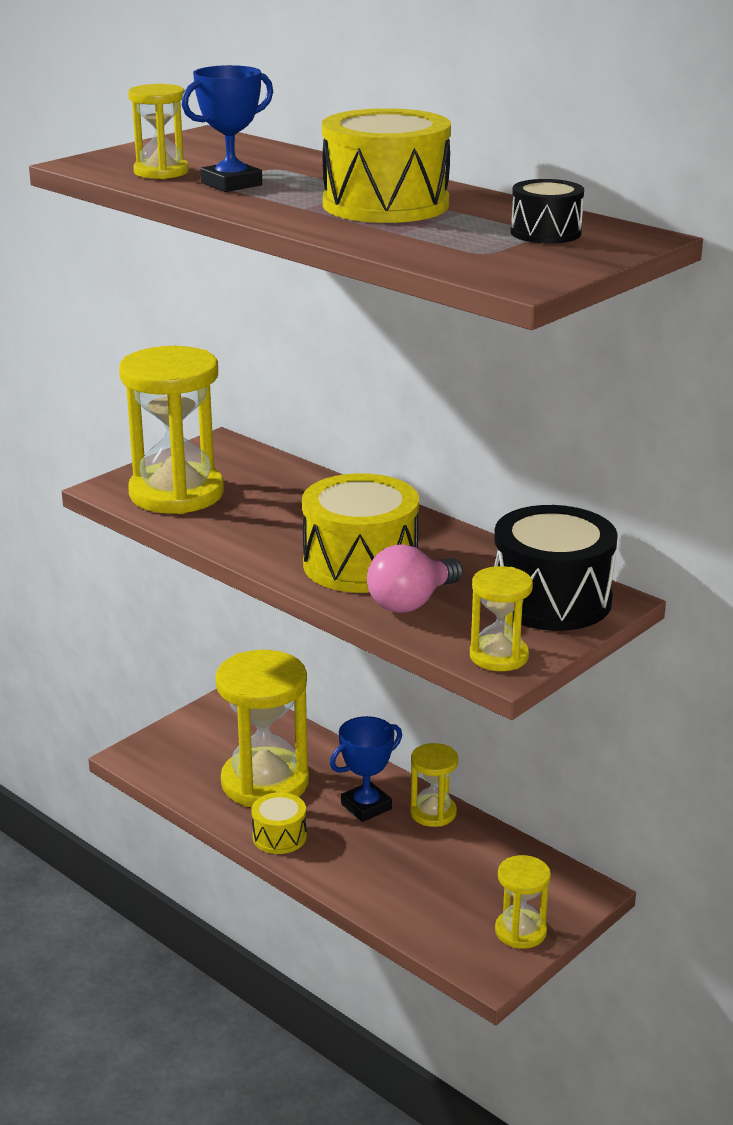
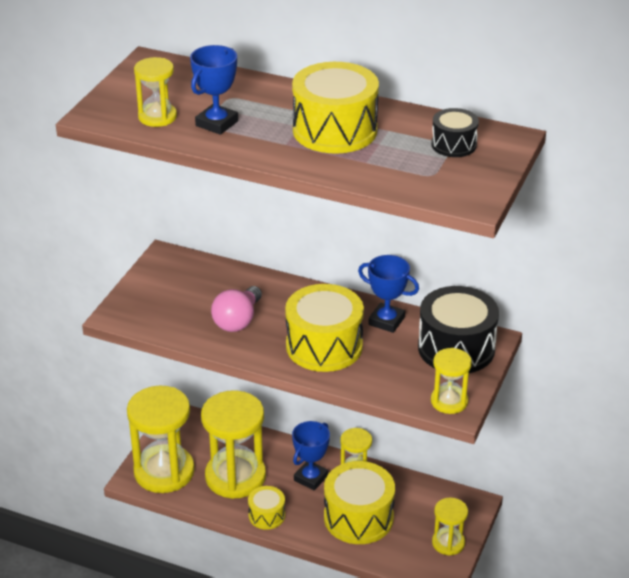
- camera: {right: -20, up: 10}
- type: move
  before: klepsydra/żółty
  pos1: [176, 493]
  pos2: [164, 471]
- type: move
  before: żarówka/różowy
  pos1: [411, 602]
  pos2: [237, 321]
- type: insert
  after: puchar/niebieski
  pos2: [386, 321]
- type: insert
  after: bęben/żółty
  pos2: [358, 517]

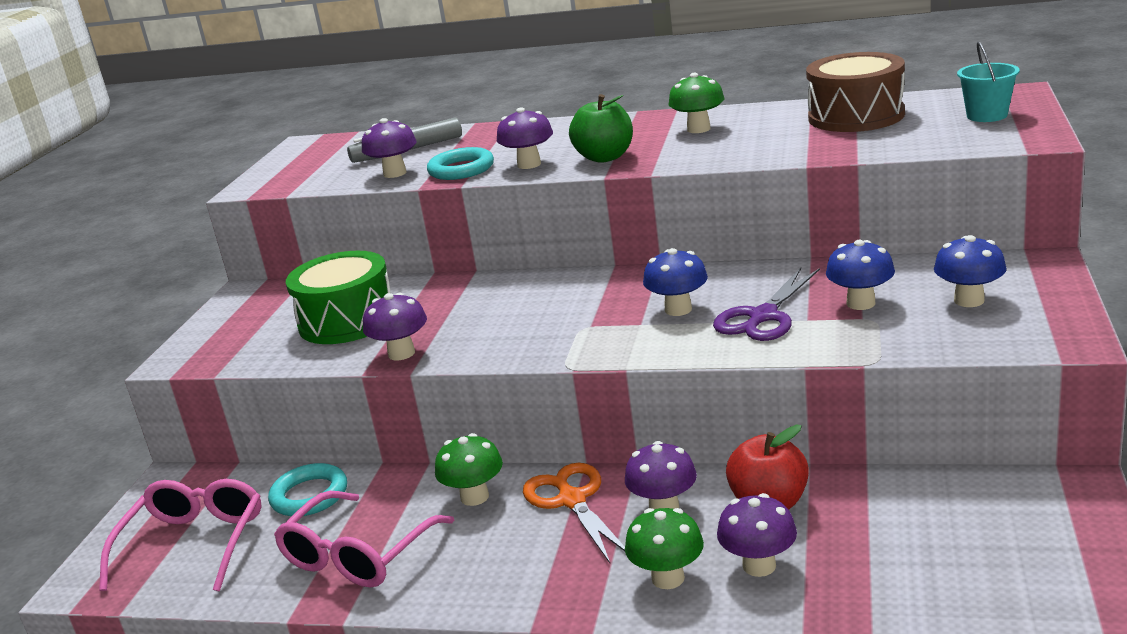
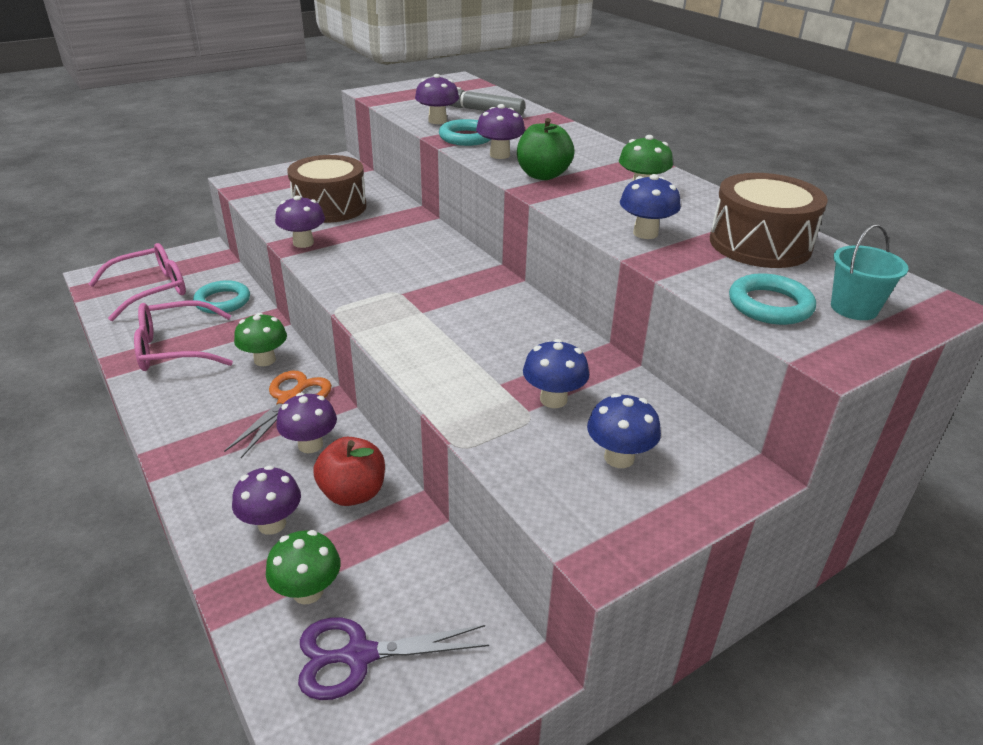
- camera: {right: 40, up: 10}
- type: move
  before: grzyb/niebieski
  pos1: [678, 309]
  pos2: [645, 233]
- type: recolor
  before: bęben/zielony
  after: bęben/brązowy
  pos1: [347, 320]
  pos2: [330, 207]
- type: move
  before: nożyczki/fioletowy
  pos1: [763, 316]
  pos2: [359, 655]
- type: move
  before: grzyb/zielony
  pos1: [668, 578]
  pos2: [308, 591]
- type: insert
  after: pierścień/turkusowy
  pos2: [770, 305]

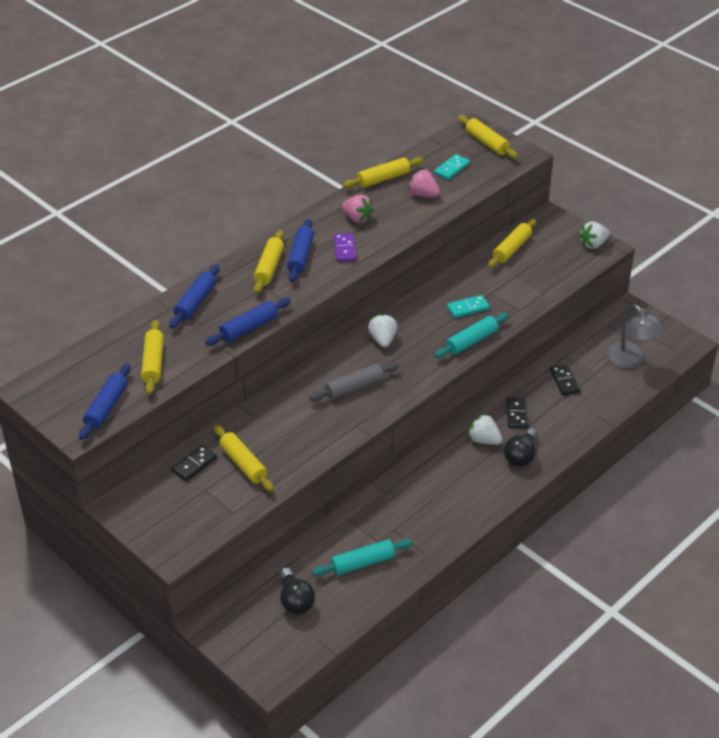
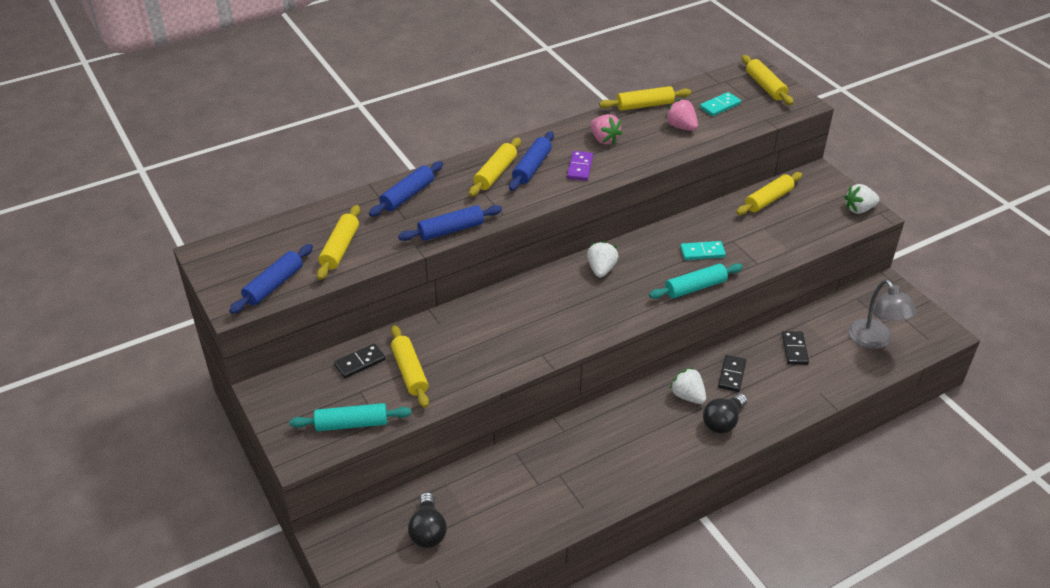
- camera: {right: 15, up: 0}
- type: delete
  before: wałek do ciasta/szary
  pos1: [354, 388]
- type: move
  before: wałek do ciasta/turkusowy
  pos1: [362, 563]
  pos2: [352, 424]

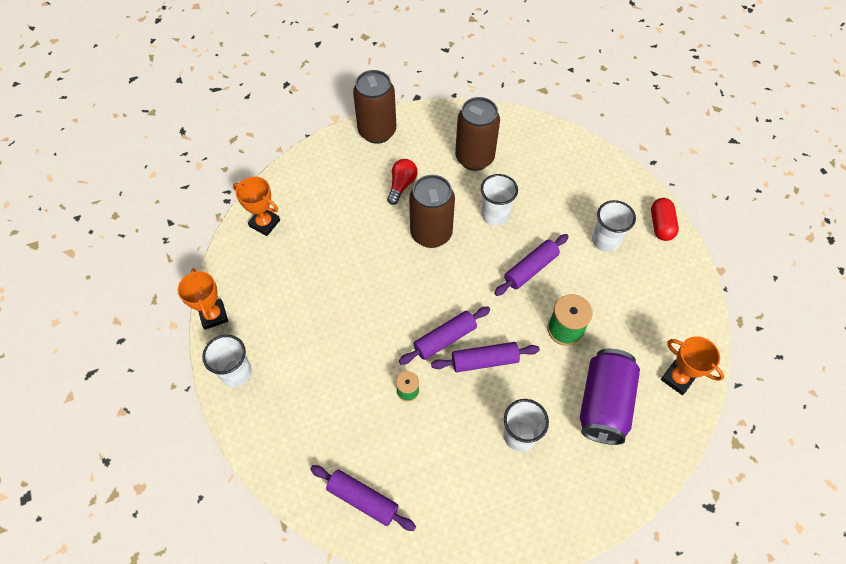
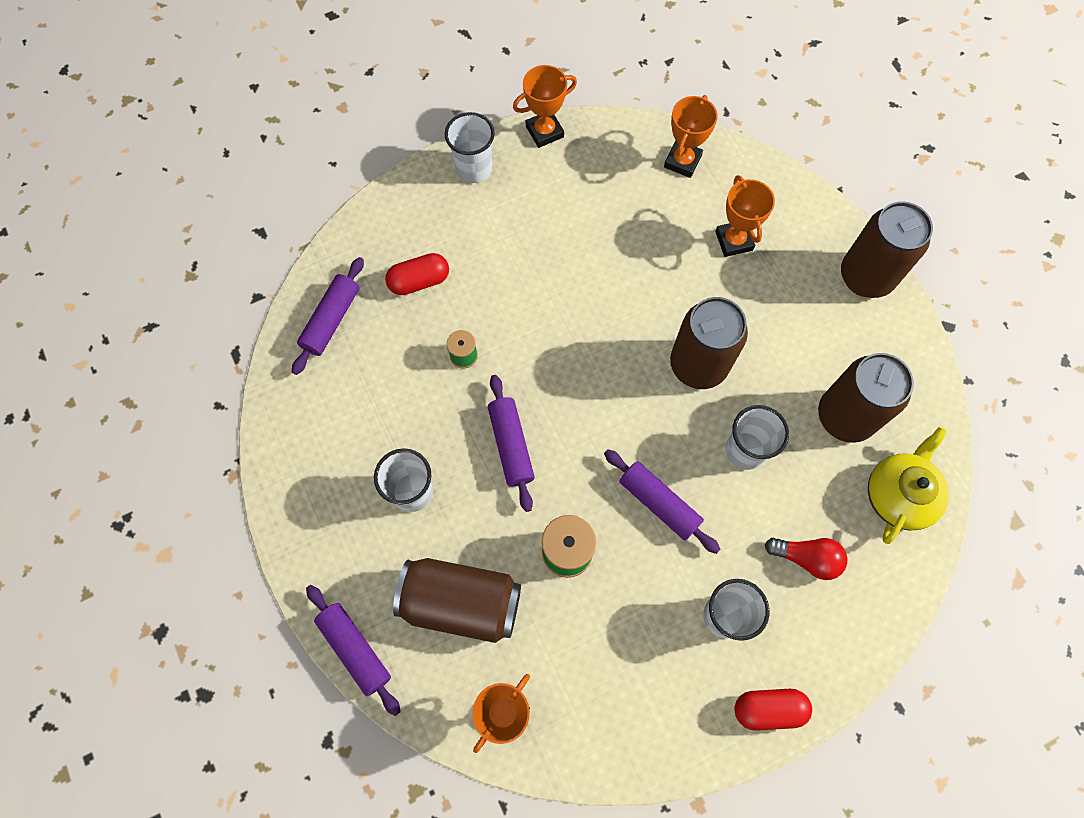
- camera: {right: 85, up: 10}
- type: move
  before: żarówka/czerwony
  pos1: [401, 185]
  pos2: [806, 558]
- type: move
  before: wałek do ciasta/fioletowy
  pos1: [445, 339]
  pos2: [355, 649]
- type: recolor
  before: puszka/fioletowy
  after: puszka/brązowy
  pos1: [604, 403]
  pos2: [461, 603]
- type: insert
  after: puchar/pomarańczowy
  pos2: [734, 241]
- type: insert
  after: kapsułka/czerwony
  pos2: [419, 281]
- type: insert
  after: imbryk/żółty
  pos2: [899, 494]

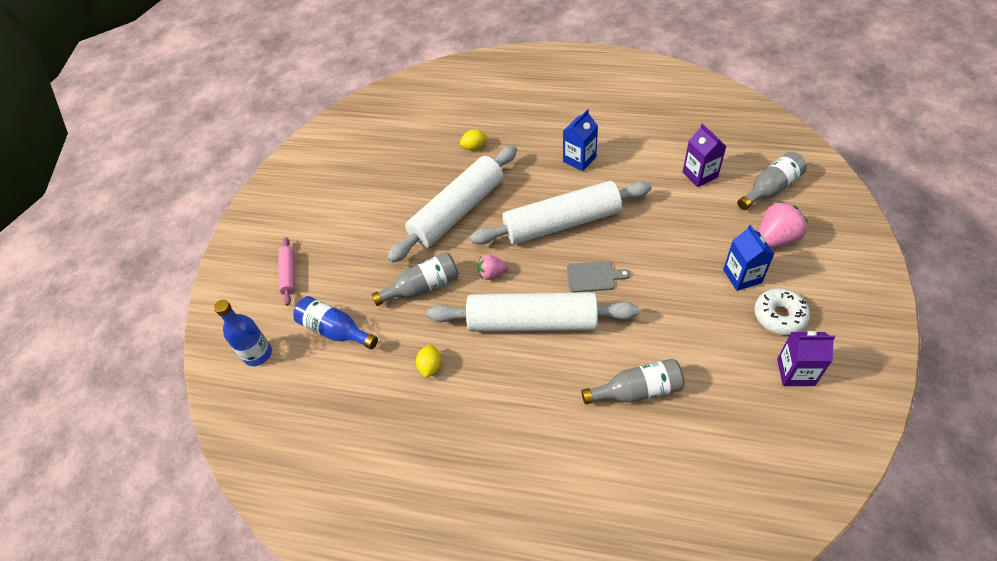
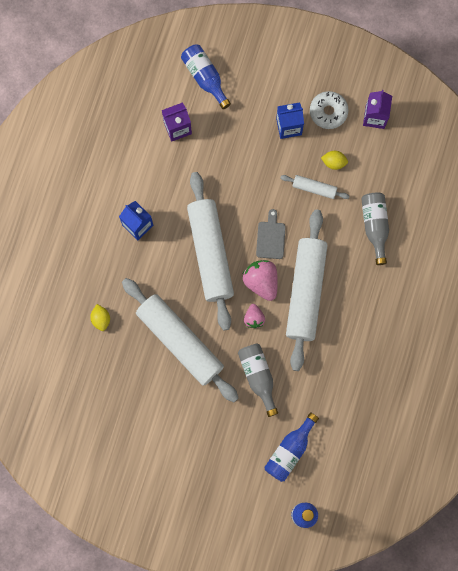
- camera: {right: -90, up: 25}
- type: recolor
  before: butelka/szary
  after: butelka/niebieski
  pos1: [770, 189]
  pos2: [205, 77]
- type: move
  before: truskawka/różowy
  pos1: [775, 239]
  pos2: [261, 282]
- type: delete
  before: wałek do ciasta/różowy
  pos1: [289, 274]
- type: move
  before: cytryna/żółty
  pos1: [430, 366]
  pos2: [334, 162]
- type: insert
  after: wałek do ciasta/biały
  pos2: [314, 188]

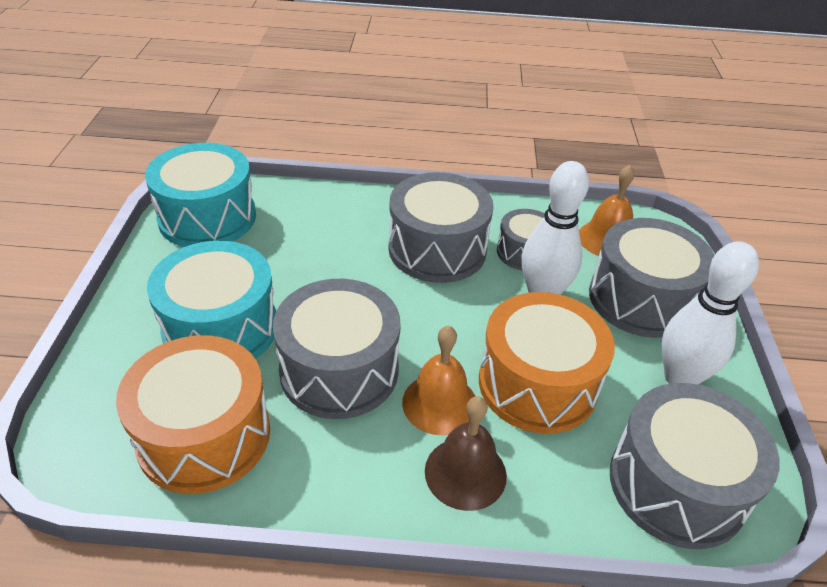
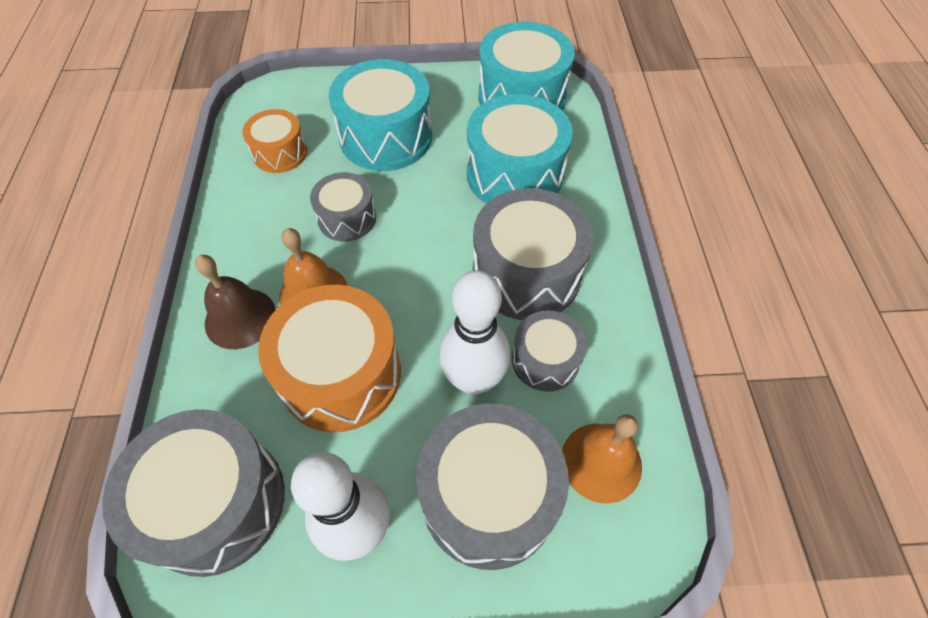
- camera: {right: 85, up: 15}
- type: resize
  before: bęben/szary
  pos1: [339, 370]
  pos2: [347, 218]
  scale: 0.57
- type: resize
  before: bęben/pomarańczowy
  pos1: [204, 435]
  pos2: [280, 153]
  scale: 0.57
- type: insert
  after: bęben/turkusowy
  pos2: [514, 174]

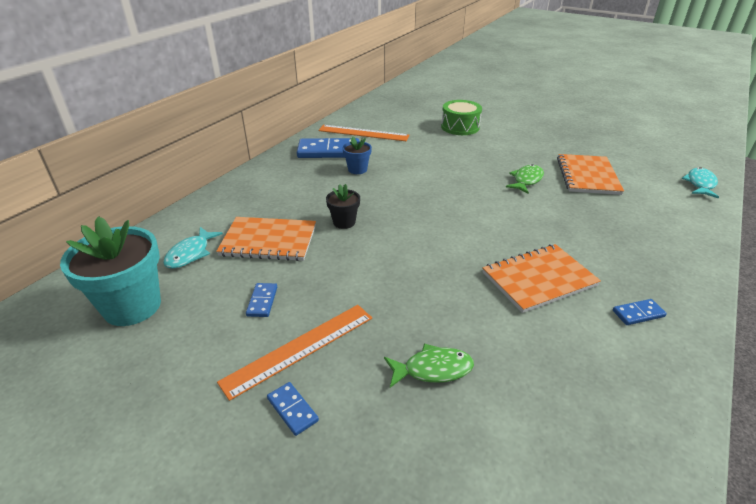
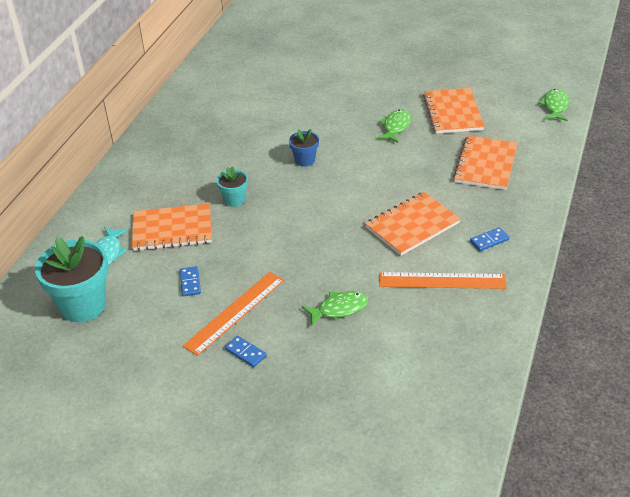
- camera: {right: -10, up: 5}
- type: delete
  before: bęben/zielony
  pos1: [460, 127]
- type: move
  before: linijka/pomarańczowy
  pos1: [363, 133]
  pos2: [442, 281]
- type: move
  before: doniczka/niebieski
  pos1: [357, 169]
  pos2: [305, 160]
- type: delete
  before: kostka domina/niebieski
  pos1: [328, 151]
- type: recolor
  before: ryba/turkusowy
  after: ryba/zielony
  pos1: [700, 184]
  pos2: [555, 106]
- type: recolor
  before: doniczka/czarny
  after: doniczka/turkusowy
  pos1: [344, 222]
  pos2: [234, 200]
- type: insert
  after: zeszyt/pomarańczowy
  pos2: [486, 164]

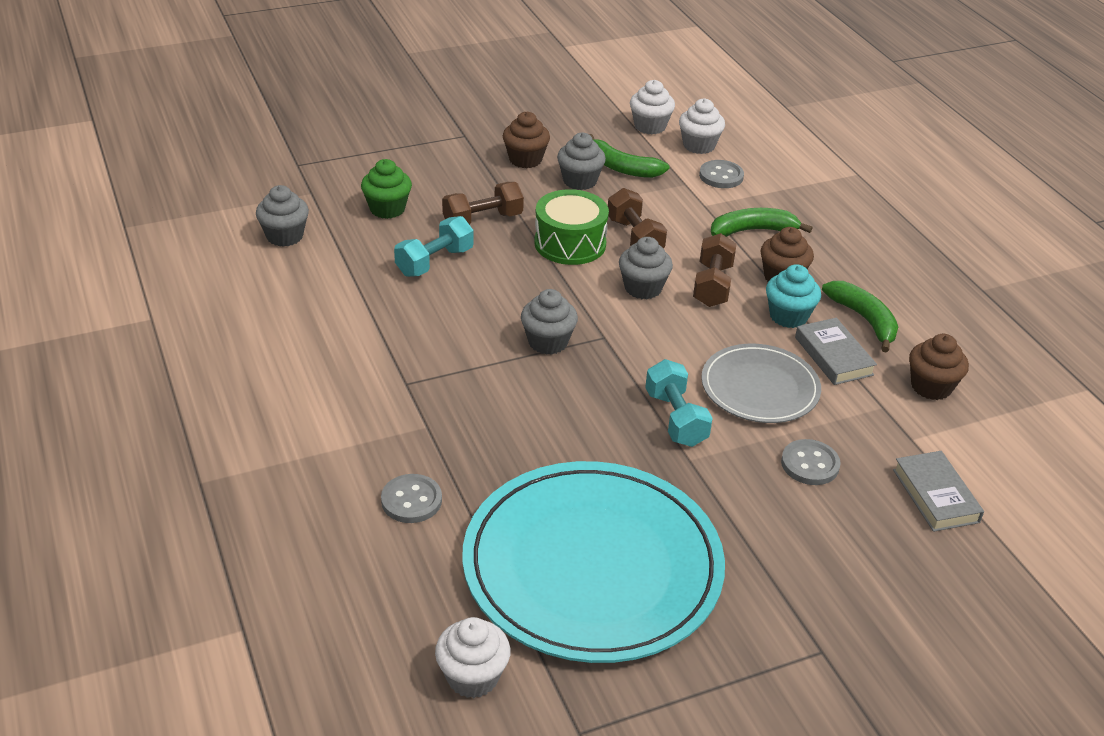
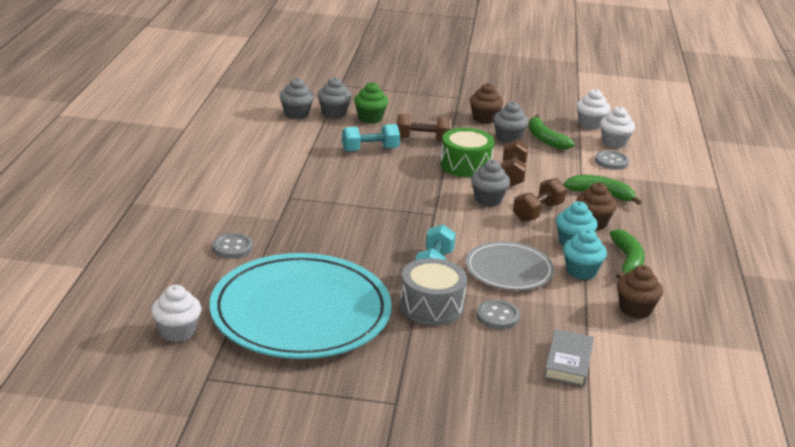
- camera: {right: 30, up: -10}
- type: move
  before: muffinka/szary
  pos1: [548, 342]
  pos2: [334, 113]
- type: replace
  before: książka/szary
  after: muffinka/turkusowy
  pos1: [833, 356]
  pos2: [581, 271]
- type: insert
  after: bęben/szary
  pos2: [431, 306]

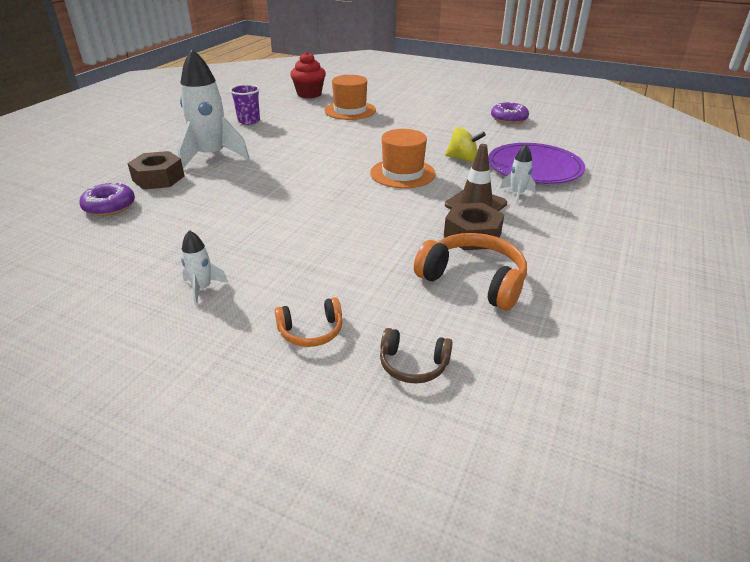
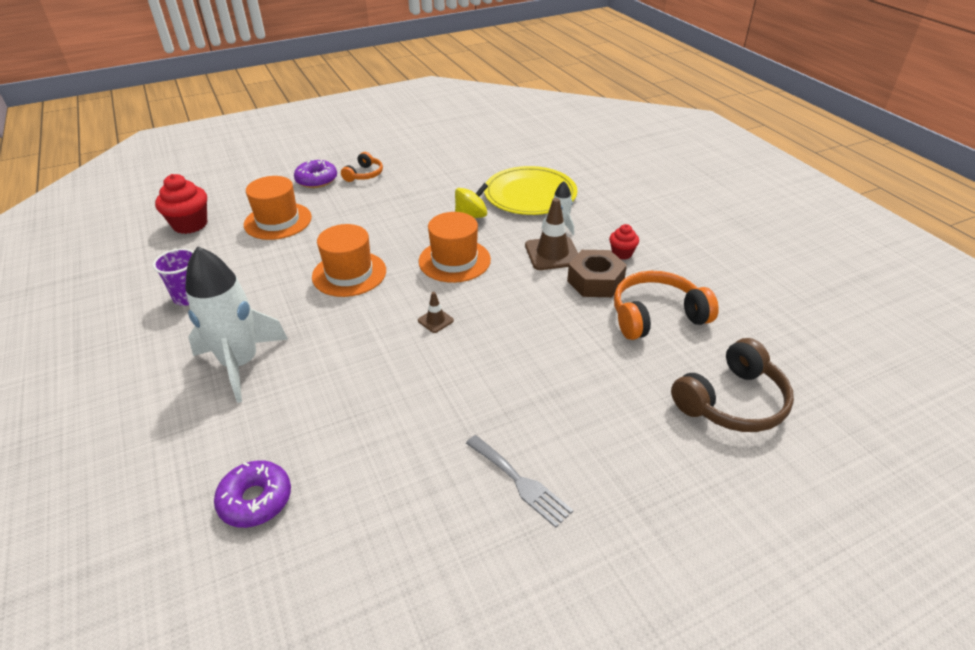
- camera: {right: -50, up: 5}
- type: move
  before: donut/fioletowy
  pos1: [508, 119]
  pos2: [316, 180]
- type: recolor
  before: talerz/fioletowy
  after: talerz/żółty
  pos1: [534, 167]
  pos2: [530, 194]
- type: delete
  before: nakrętka/brązowy
  pos1: [158, 178]
- type: replace
  before: rakieta/biały
  after: widelec/szary
  pos1: [202, 288]
  pos2: [520, 482]
- type: move
  before: słuchawki/pomarańczowy
  pos1: [311, 331]
  pos2: [364, 174]
- type: resize
  before: słuchawki/brązowy
  pos1: [413, 365]
  pos2: [732, 402]
  scale: 1.75
- type: insert
  after: kapelusz/pomarańczowy
  pos2: [349, 273]
- type: insert
  after: muffinka/czerwony
  pos2: [622, 253]
- type: insert
  after: pachołek/brązowy
  pos2: [435, 320]

